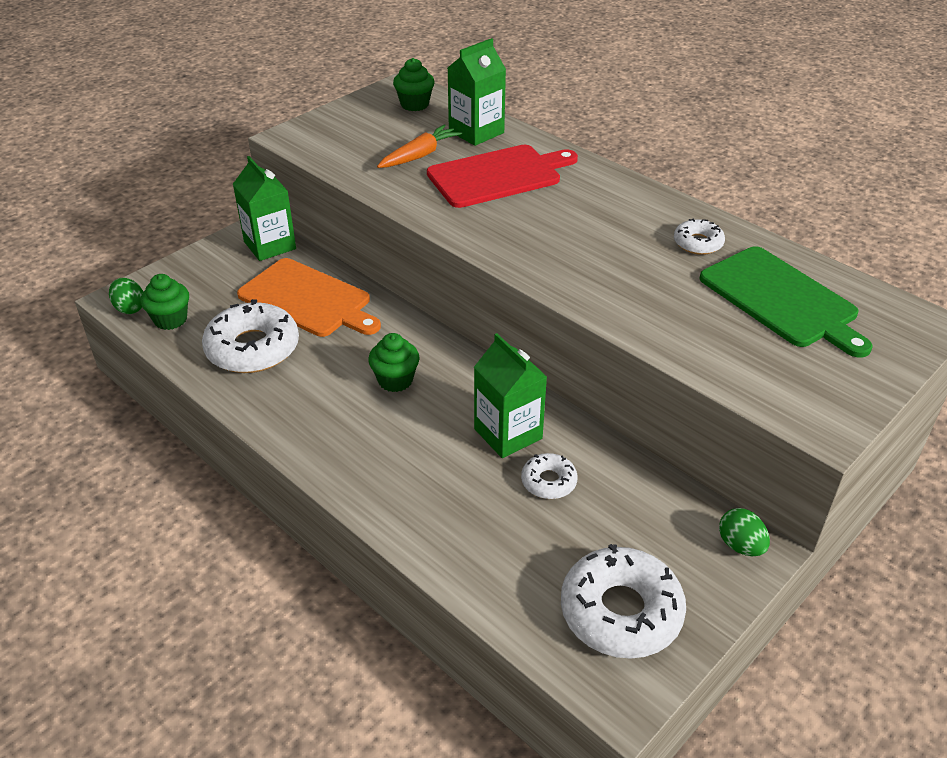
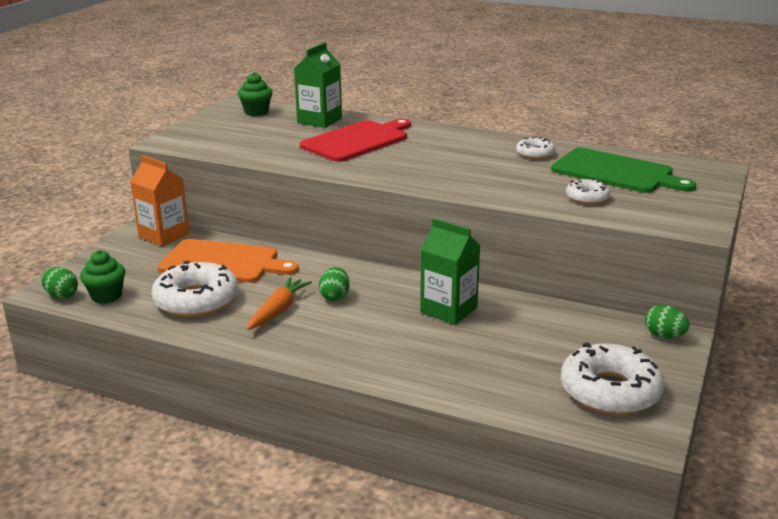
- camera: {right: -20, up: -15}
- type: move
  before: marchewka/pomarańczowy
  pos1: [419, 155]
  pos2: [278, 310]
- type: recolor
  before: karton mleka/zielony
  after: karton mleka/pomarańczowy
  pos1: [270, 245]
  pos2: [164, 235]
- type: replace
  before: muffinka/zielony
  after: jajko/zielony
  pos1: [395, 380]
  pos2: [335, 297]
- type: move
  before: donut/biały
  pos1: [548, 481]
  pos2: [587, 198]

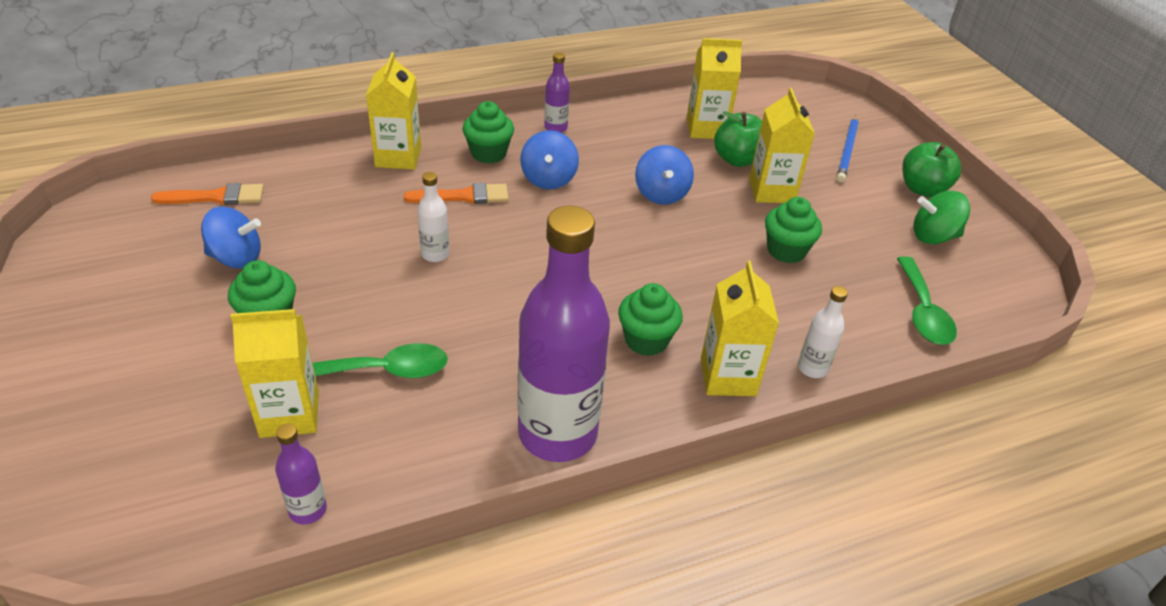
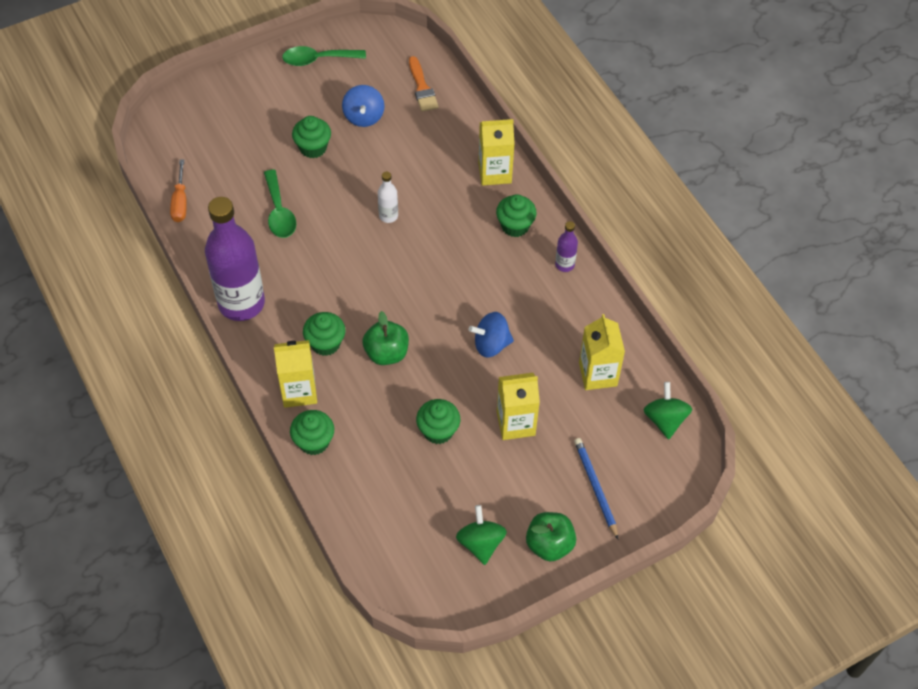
- camera: {right: 85, up: 15}
- type: move
  before: jabłko/zielony
  pos1: [737, 160]
  pos2: [386, 353]
- type: rotate
  before: ołówek/niebieski
  pos1: [847, 150]
  pos2: [595, 487]
  turn: 60
- type: delete
  before: bączek/niebieski
  pos1: [548, 179]
- type: delete
  before: pędzel/pomarańczowy
  pos1: [463, 196]
- type: move
  before: łyżka/zielony
  pos1: [923, 312]
  pos2: [317, 59]
- type: replace
  before: butelka/biały
  after: muffinka/zielony
  pos1: [812, 368]
  pos2: [314, 442]
- type: delete
  before: karton mleka/żółty
  pos1: [289, 414]
- type: replace
  before: butelka/fioletowy
  after: śrubokręt/pomarańczowy
  pos1: [308, 510]
  pos2: [180, 202]
- type: insert
  after: bączek/zielony
  pos2: [665, 420]

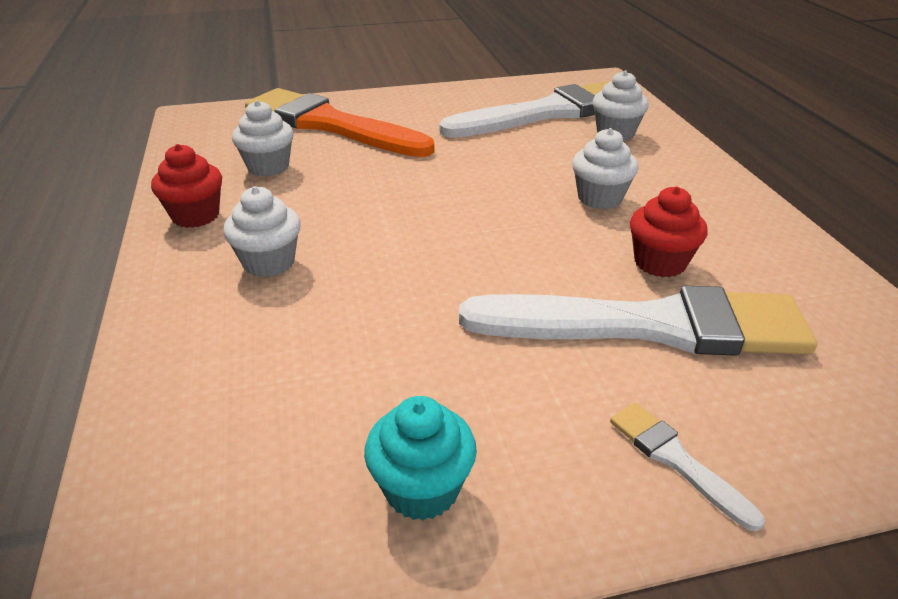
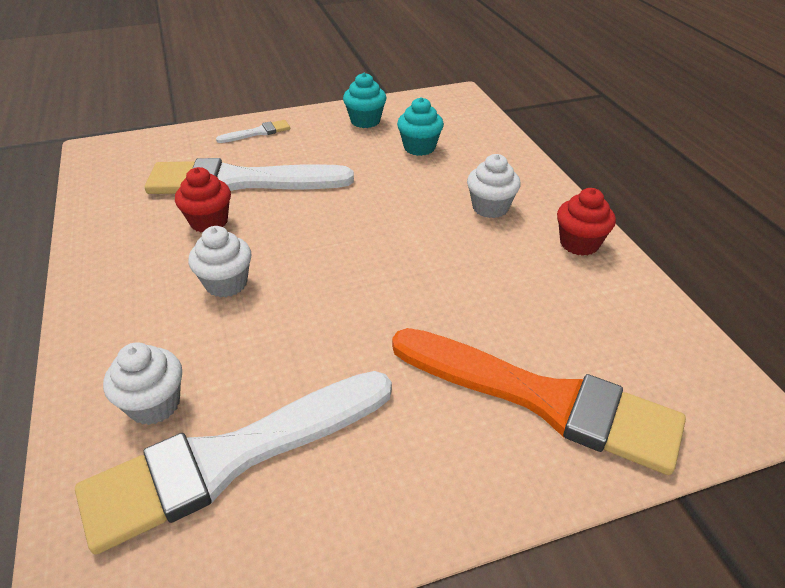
- camera: {right: 175, up: 5}
- type: delete
  before: muffinka/biały
  pos1: [268, 167]
- type: rotate
  before: pędzel/biały
  pos1: [676, 460]
  pos2: [257, 132]
  turn: -75
- type: insert
  after: muffinka/turkusowy
  pos2: [419, 147]

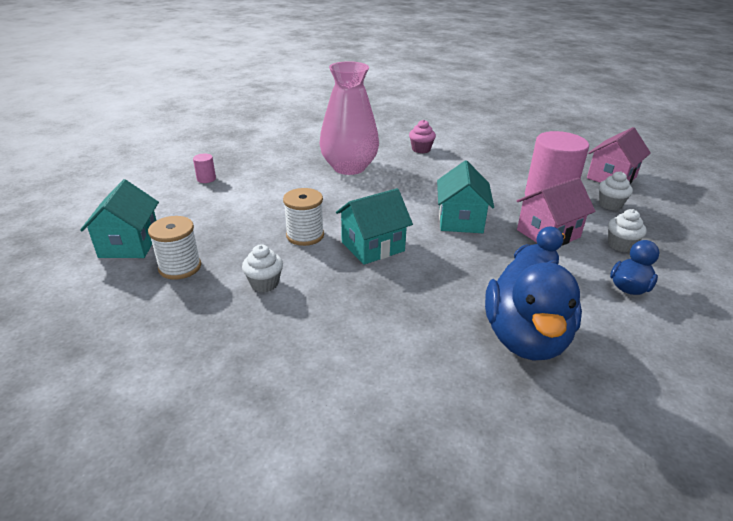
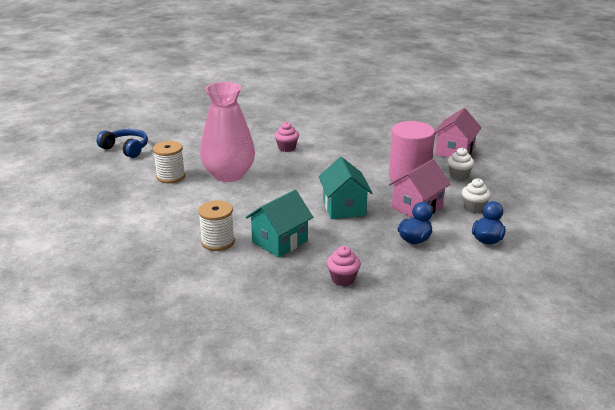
- camera: {right: -15, up: -5}
- type: delete
  before: walec/różowy
  pos1: [206, 179]
- type: delete
  before: domek/turkusowy
  pos1: [129, 244]
- type: move
  before: szpulka/biały
  pos1: [180, 267]
  pos2: [171, 176]
- type: delete
  before: muffinka/biały
  pos1: [264, 283]
- type: delete
  before: kaczka/niebieski
  pos1: [525, 338]
- type: insert
  after: słuchawki/niebieski
  pos2: [126, 149]
- type: insert
  after: muffinka/różowy
  pos2: [343, 279]

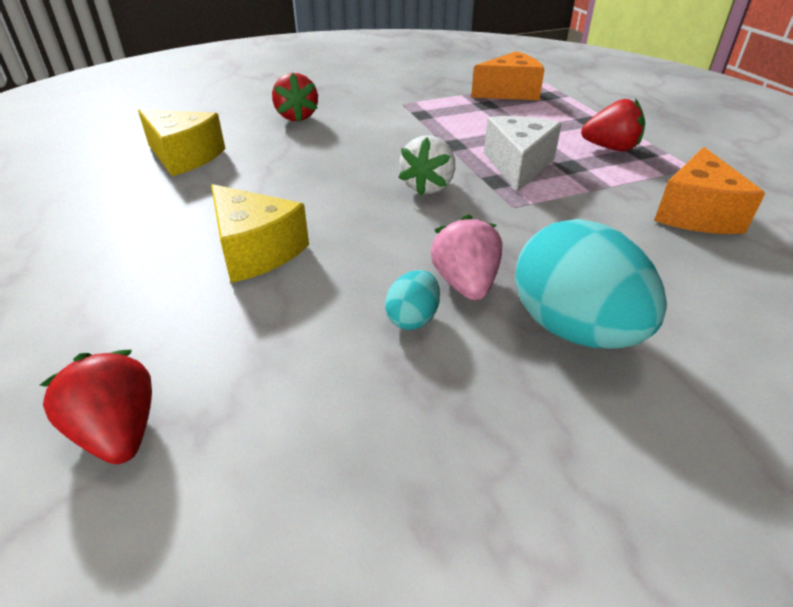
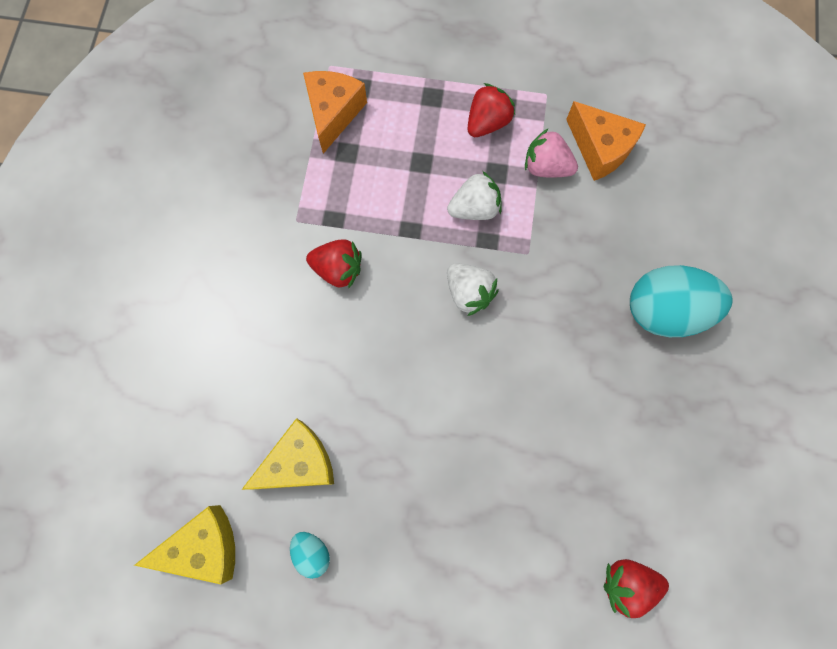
- camera: {right: -60, up: 35}
- type: move
  before: truskawka/czerwony
  pos1: [297, 117]
  pos2: [338, 269]
- type: replace
  before: ser/biały
  after: truskawka/biały
  pos1: [518, 165]
  pos2: [474, 208]
- type: move
  before: ser/żółty
  pos1: [255, 251]
  pos2: [204, 547]
- type: move
  before: truskawka/różowy
  pos1: [465, 284]
  pos2: [546, 167]
- type: move
  before: jajko/turkusowy
  pos1: [413, 318]
  pos2: [312, 553]

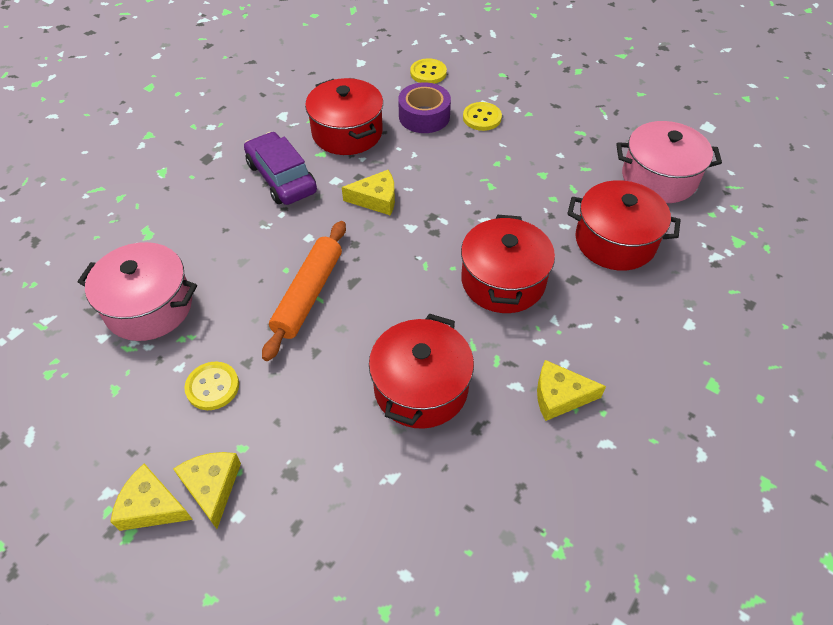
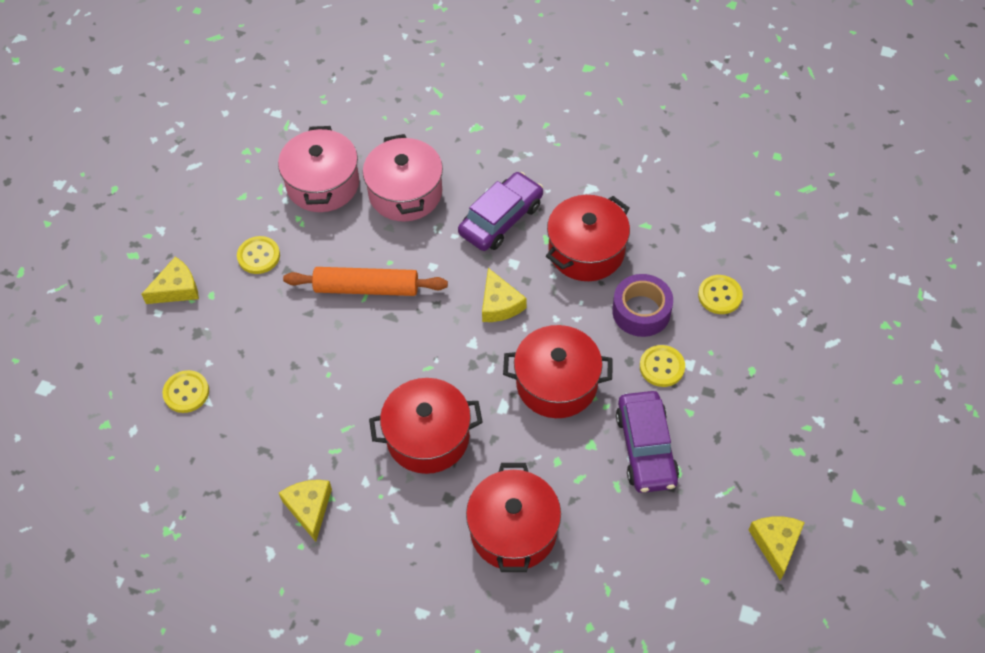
- camera: {right: 75, up: 5}
- type: move
  before: garnek/różowy
  pos1: [659, 178]
  pos2: [405, 193]
- type: move
  before: garnek/czerwony
  pos1: [421, 388]
  pos2: [556, 383]
- type: move
  before: ser/żółty
  pos1: [152, 506]
  pos2: [776, 544]
- type: insert
  after: guzik/żółty
  pos2: [186, 392]
- type: insert
  after: samochód/fioletowy
  pos2: [645, 448]

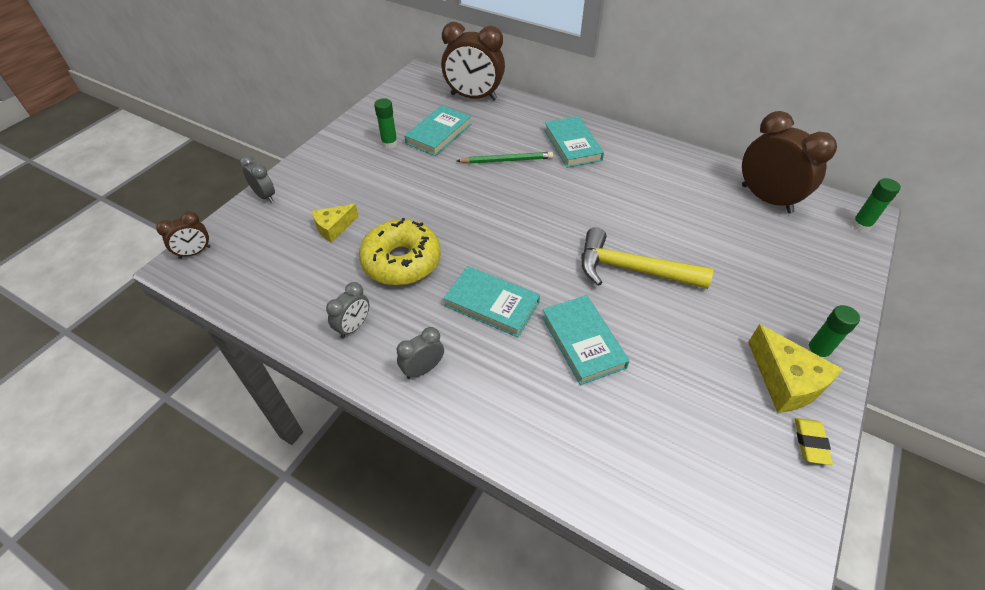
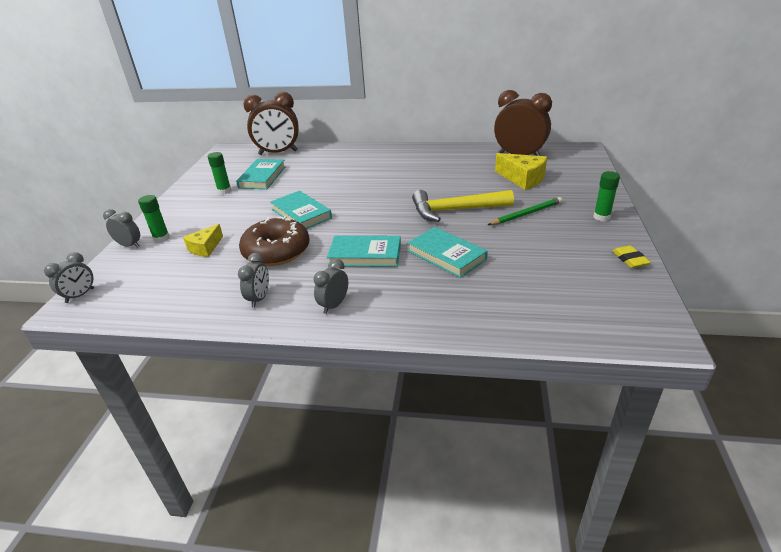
- camera: {right: -20, up: -15}
- type: move
  before: książka/turkusowy
  pos1: [572, 145]
  pos2: [301, 213]
- type: move
  before: ołówek/zielony
  pos1: [507, 160]
  pos2: [526, 214]
- type: move
  before: klej w sztyfcie/zielony
  pos1: [861, 225]
  pos2: [161, 238]
- type: recolor
  before: budzik/brązowy
  after: budzik/szary
  pos1: [195, 252]
  pos2: [80, 295]
- type: recolor
  before: donut/żółty
  after: donut/brązowy
  pos1: [401, 261]
  pos2: [276, 251]
- type: move
  before: ser/żółty
  pos1: [785, 381]
  pos2: [522, 179]

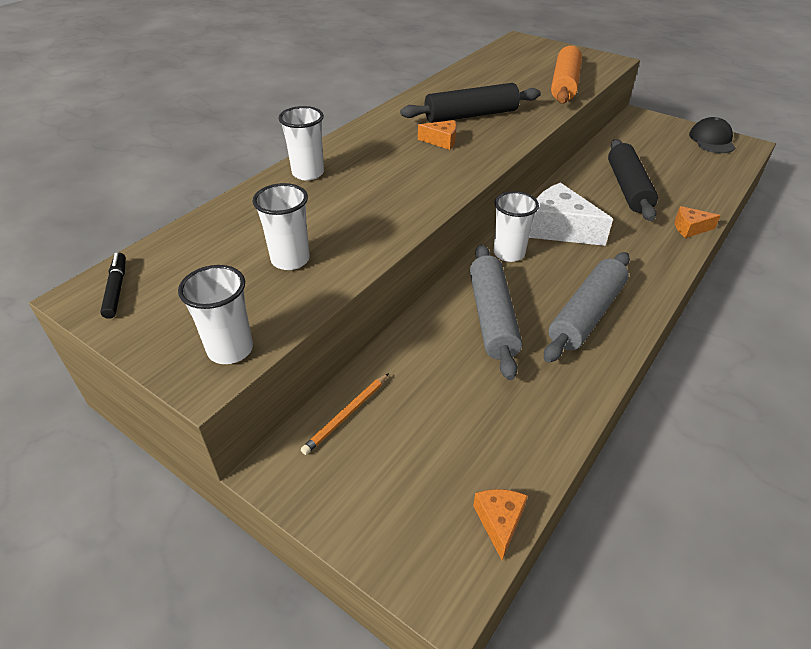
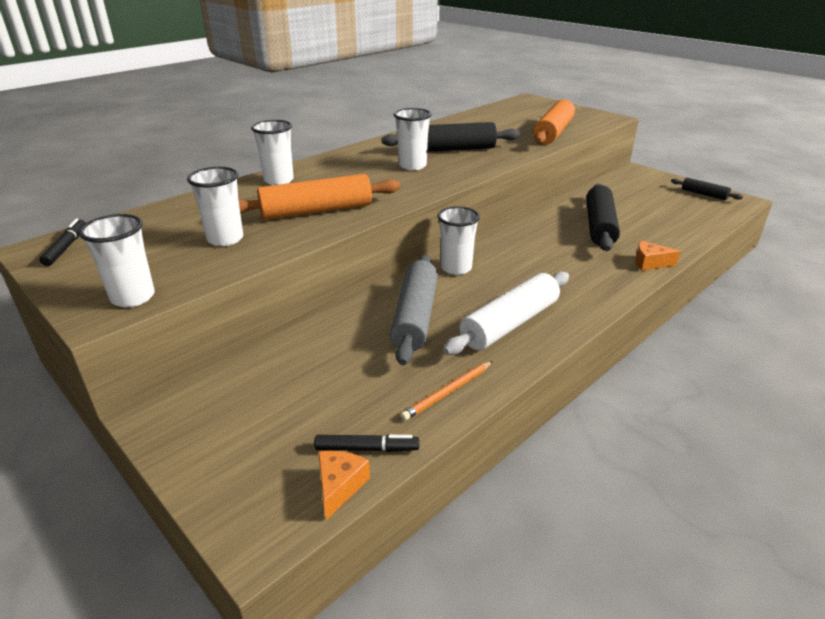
- camera: {right: 10, up: -10}
- type: replace
  before: czapka/czarny
  after: wałek do ciasta/czarny
  pos1: [712, 140]
  pos2: [704, 194]
- type: replace
  before: ser/pomarańczowy
  after: szklanka/biały
  pos1: [441, 141]
  pos2: [412, 166]
- type: delete
  before: ser/biały
  pos1: [559, 229]
- type: recolor
  before: wałek do ciasta/szary
  after: wałek do ciasta/biały
  pos1: [586, 314]
  pos2: [509, 323]
- type: move
  before: ołówek/pomarańczowy
  pos1: [346, 415]
  pos2: [448, 392]
- type: insert
  after: wałek do ciasta/pomarańczowy
  pos2: [316, 211]
- type: insert
  after: flamaster/czarny
  pos2: [367, 448]

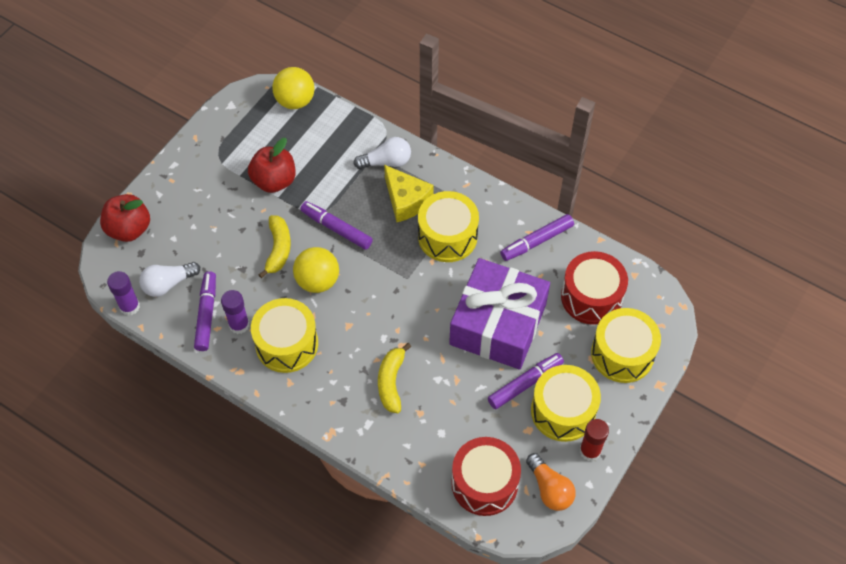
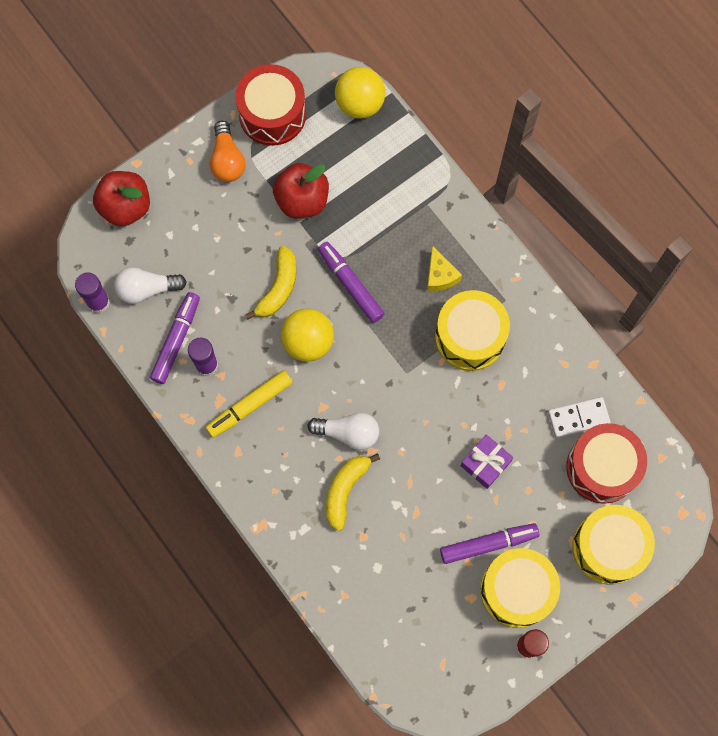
- camera: {right: 20, up: 15}
- type: move
  before: żarówka/biały
  pos1: [386, 162]
  pos2: [348, 433]
- type: resize
  before: ser/żółty
  pos1: [406, 200]
  pos2: [440, 275]
  scale: 0.65
- type: delete
  before: flamaster/fioletowy
  pos1: [536, 241]
- type: resize
  before: prezent/fioletowy
  pos1: [498, 324]
  pos2: [485, 463]
  scale: 0.41
- type: replace
  before: bęben/żółty
  after: flamaster/żółty
  pos1: [286, 344]
  pos2: [249, 406]
- type: move
  before: bęben/czerwony
  pos1: [484, 483]
  pos2: [272, 114]
- type: move
  before: żarówka/pomarańczowy
  pos1: [549, 489]
  pos2: [227, 160]
- type: insert
  after: kostka domina/biały
  pos2: [578, 417]

